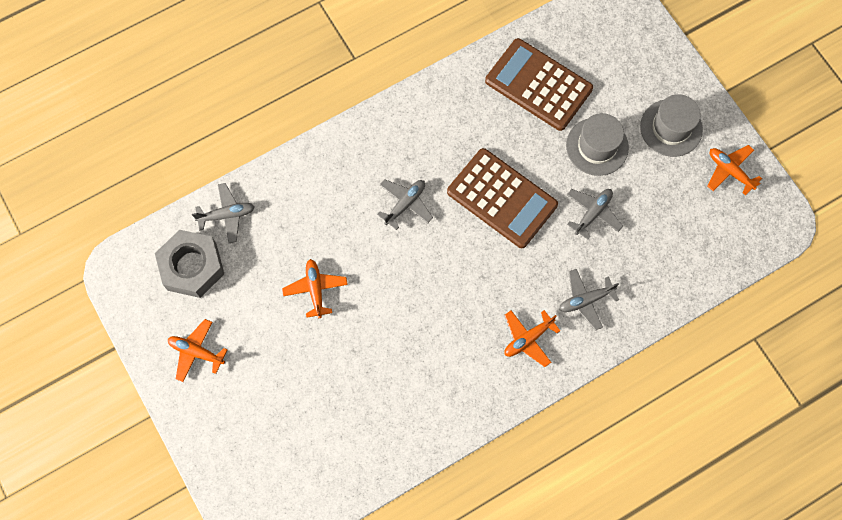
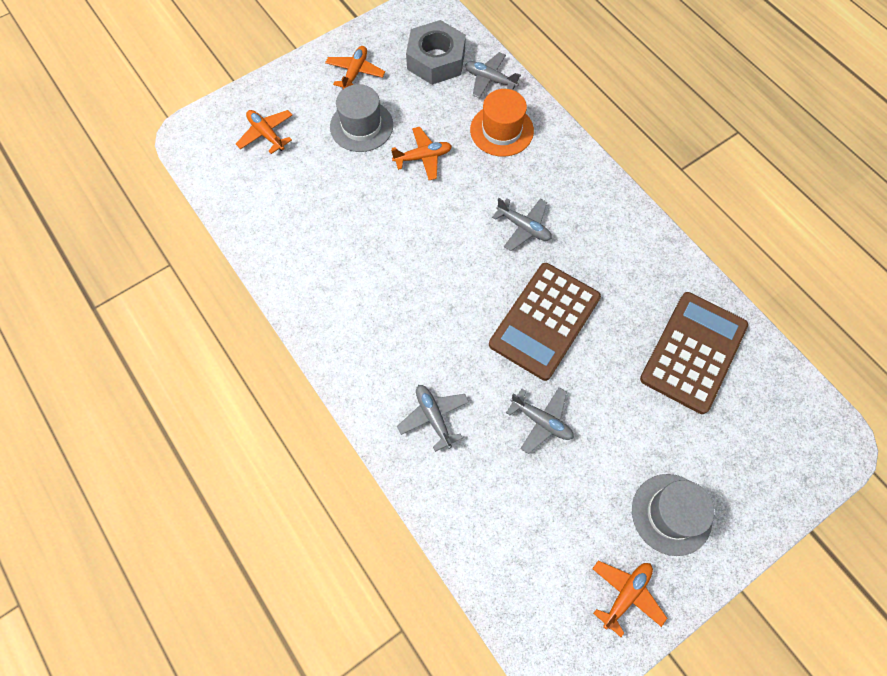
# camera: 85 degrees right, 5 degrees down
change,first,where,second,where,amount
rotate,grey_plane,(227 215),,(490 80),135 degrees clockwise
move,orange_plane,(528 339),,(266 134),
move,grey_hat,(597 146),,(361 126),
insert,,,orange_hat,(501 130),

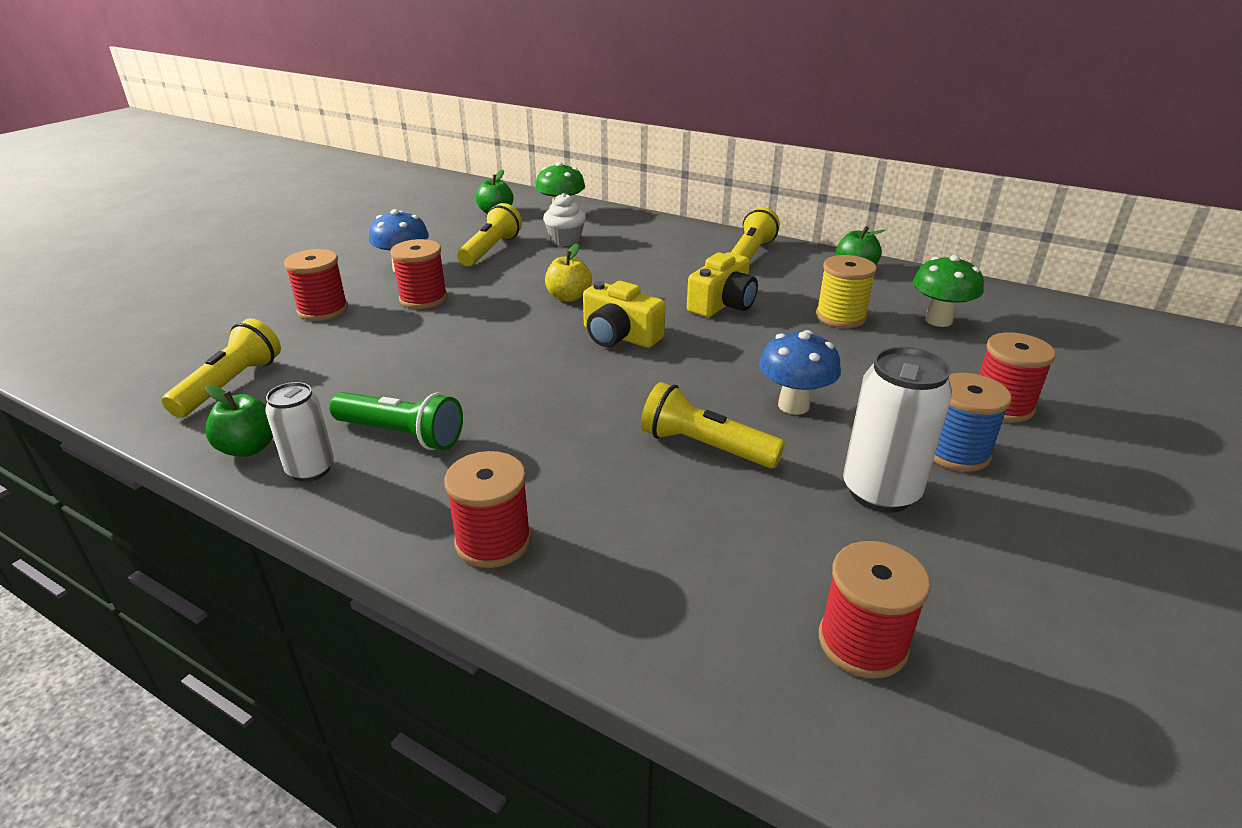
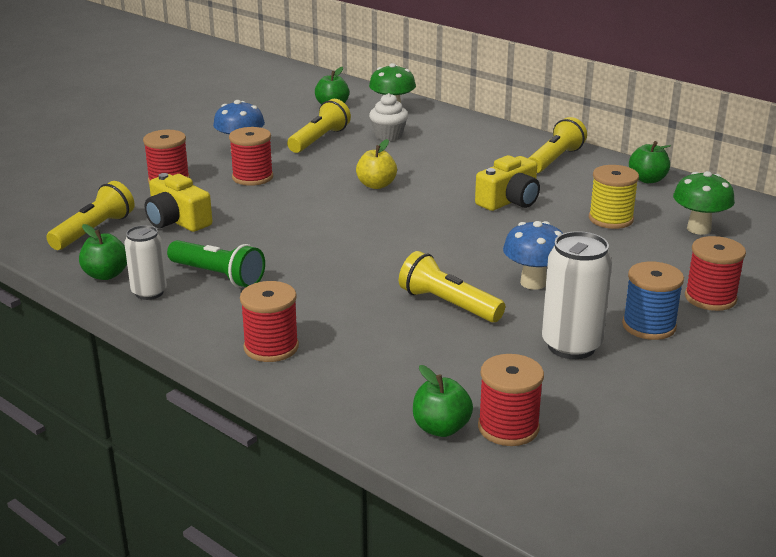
# camera: 10 degrees right, 5 degrees down
change,first,where,second,where,amount
move,yellow_camera,(619 336),,(177 221),
insert,,,green_apple,(441 428),

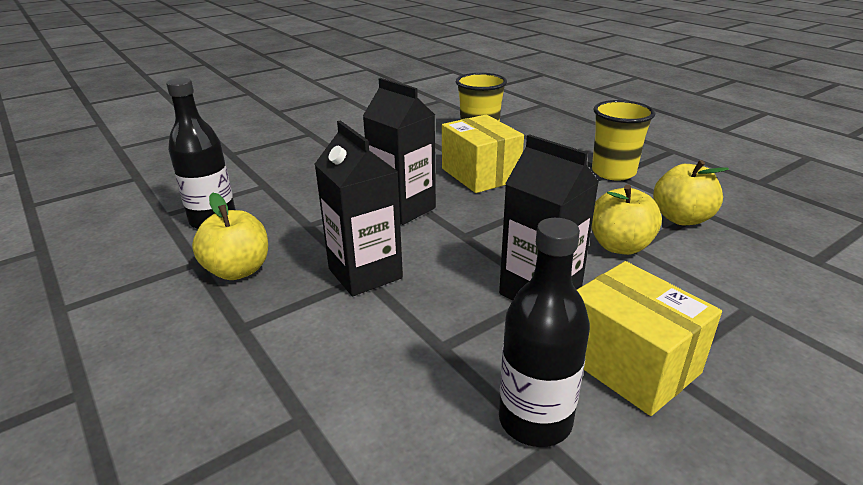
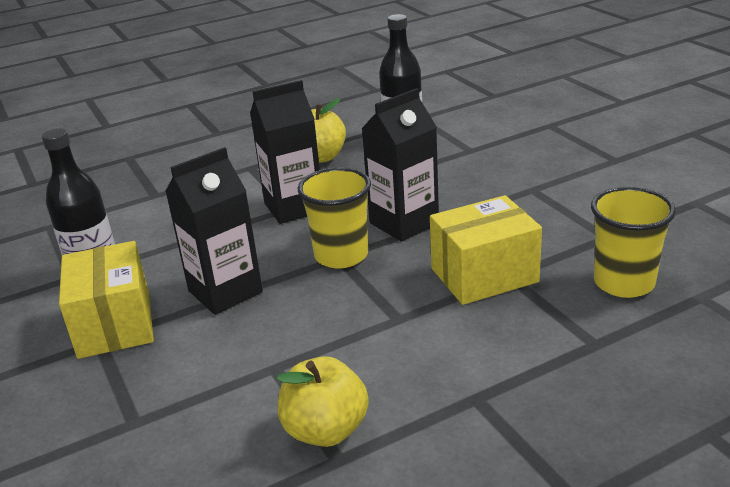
# camera: 100 degrees right, 0 degrees up
change,first,where,second,where,amount
rotate,yellow_box,(630 363),,(115 324),75 degrees counterclockwise
delete,yellow_apple,(619 246),,,
move,yellow_cup,(613 172),,(341 255),

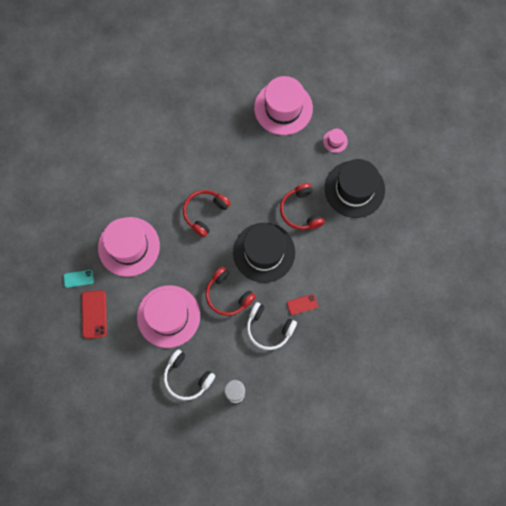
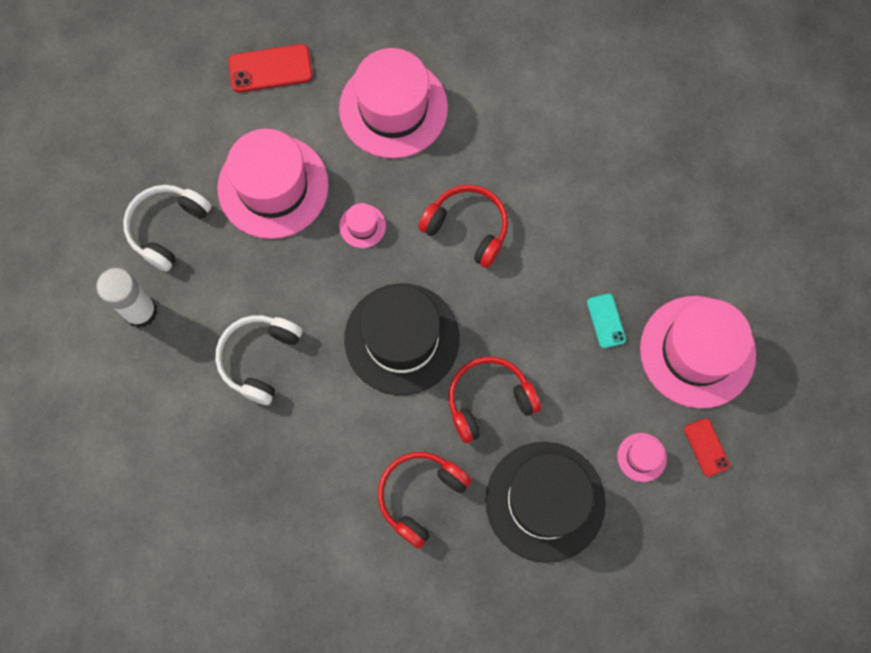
# camera: 85 degrees right, 0 degrees up
change,first,where,second,where,amount
move,turquoise_phone,(78 278),,(606 321),
move,red_headphones,(228 295),,(420 496),
move,red_phone,(302 304),,(706 447),
insert,,,pink_hat,(362 226),

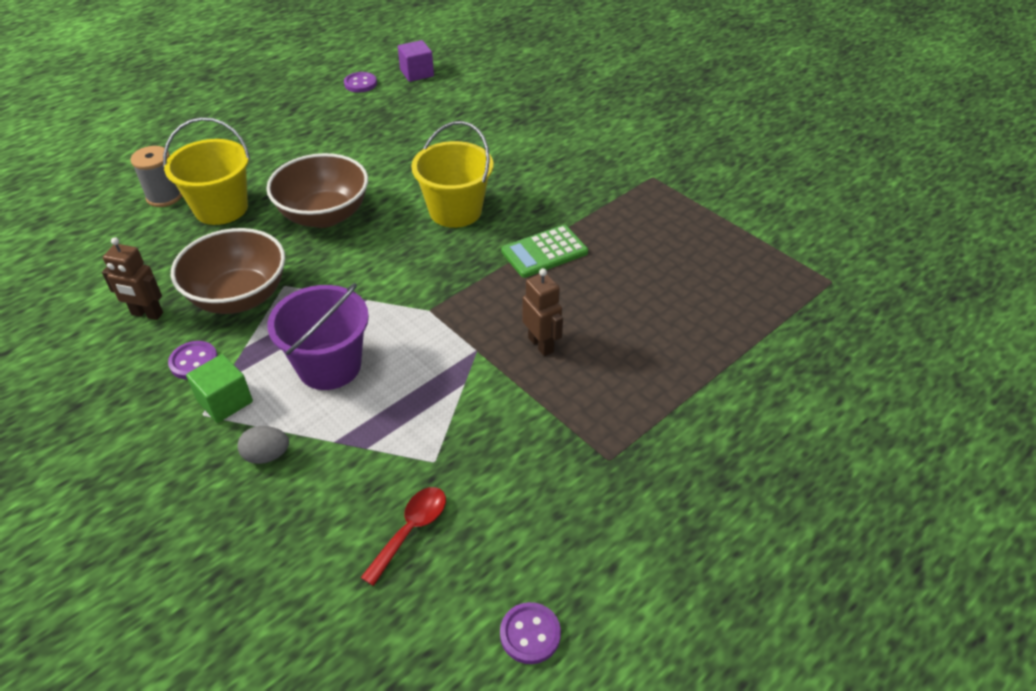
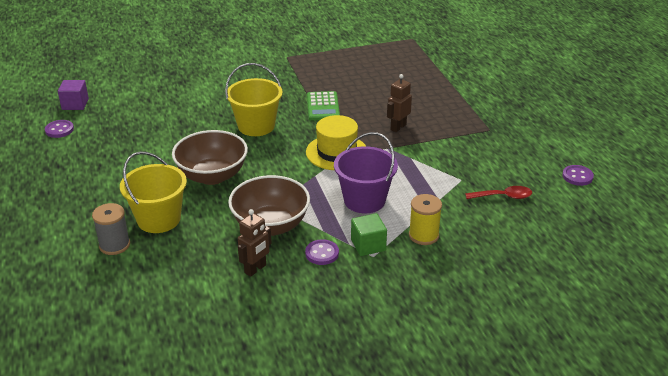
# camera: 65 degrees left, 10 degrees down
change,first,where,second,where,amount
replace,grey_egg,(267 455),yellow_spool,(423 235),
rotate,red_spoon,(410 530),,(503 196),120 degrees clockwise
rotate,brown_robot,(541 344),,(398 127),45 degrees counterclockwise
insert,,,yellow_hat,(336 152),

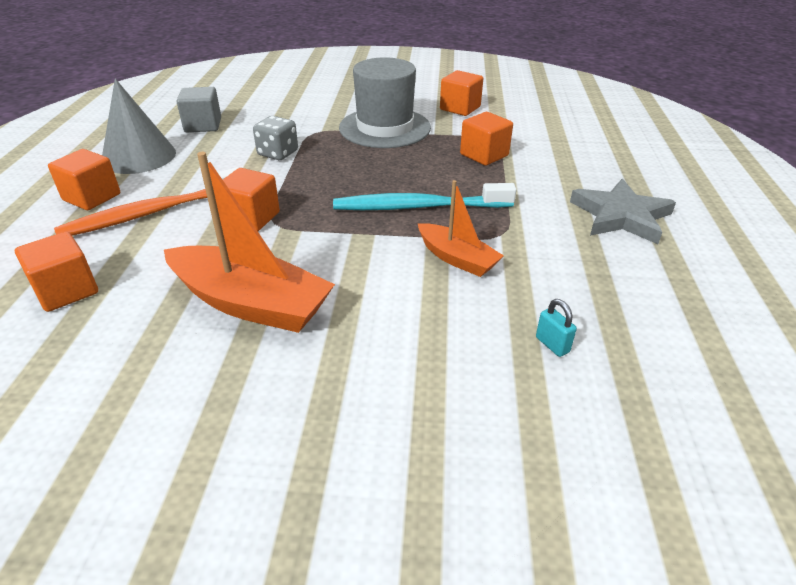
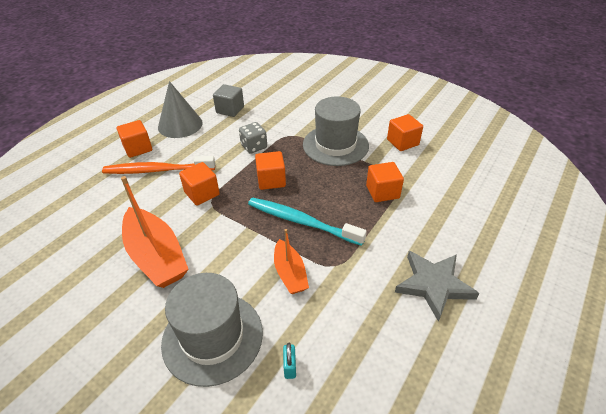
# camera: 30 degrees right, 5 degrees up
change,first,where,second,where,amount
move,orange_cube,(66 291),,(271 180),
insert,,,grey_hat,(212 337),

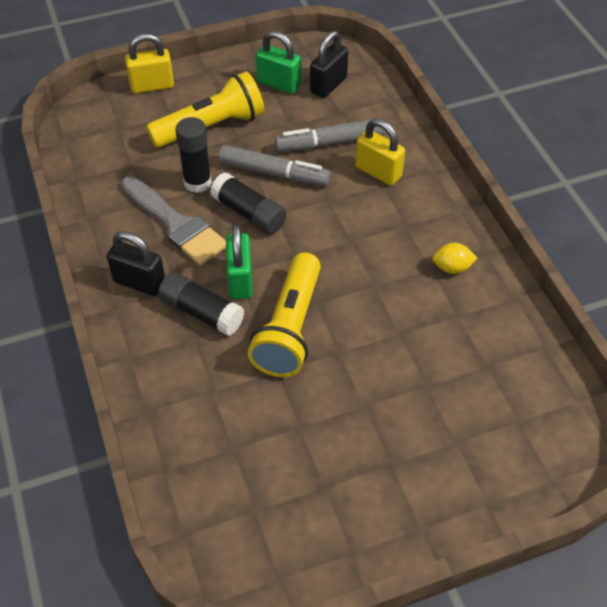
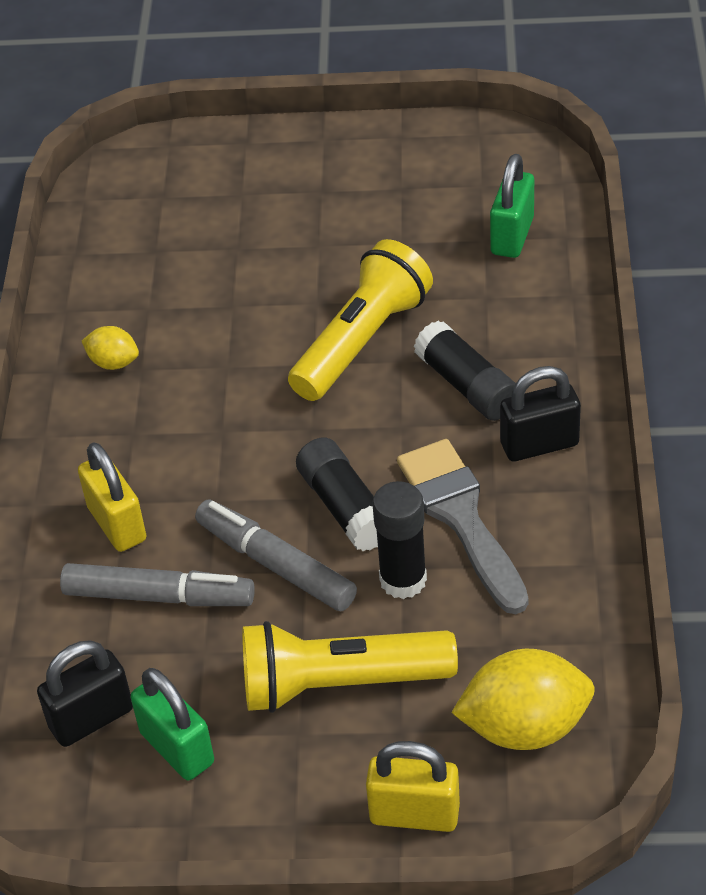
# camera: 155 degrees left, 5 degrees down
change,first,where,second,where,amount
rotate,black_padlock,(139 282),,(539 444),60 degrees counterclockwise
move,green_padlock,(240 280),,(512 236),
insert,,,yellow_lemon,(524 727),

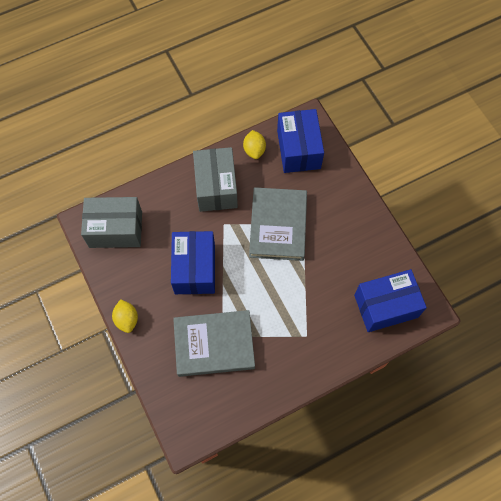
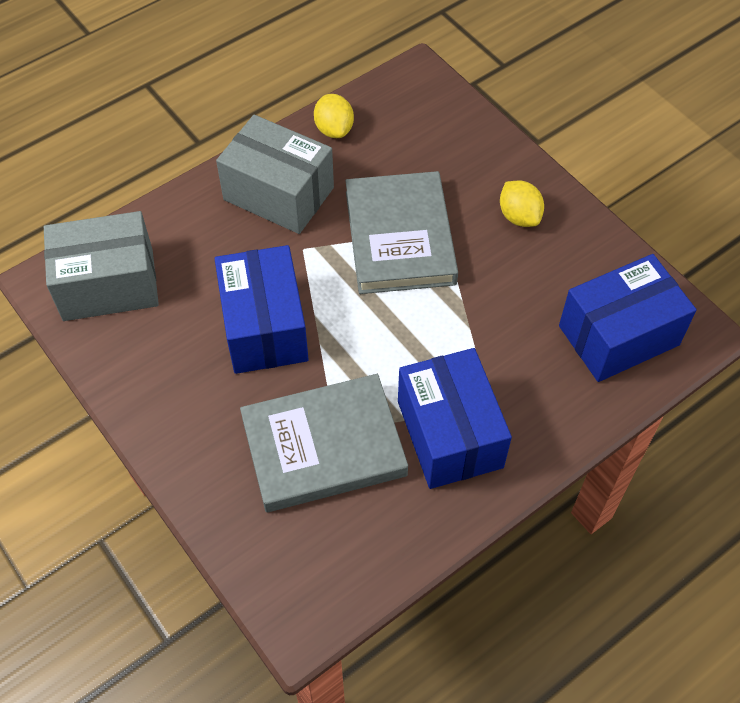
# camera: 10 degrees left, 10 degrees down
change,first,where,second,where,amount
move,yellow_lemon,(127 319),,(519 216),
rotate,grey_box,(216 187),,(278 193),45 degrees counterclockwise
move,blue_box,(298 149),,(449 434),

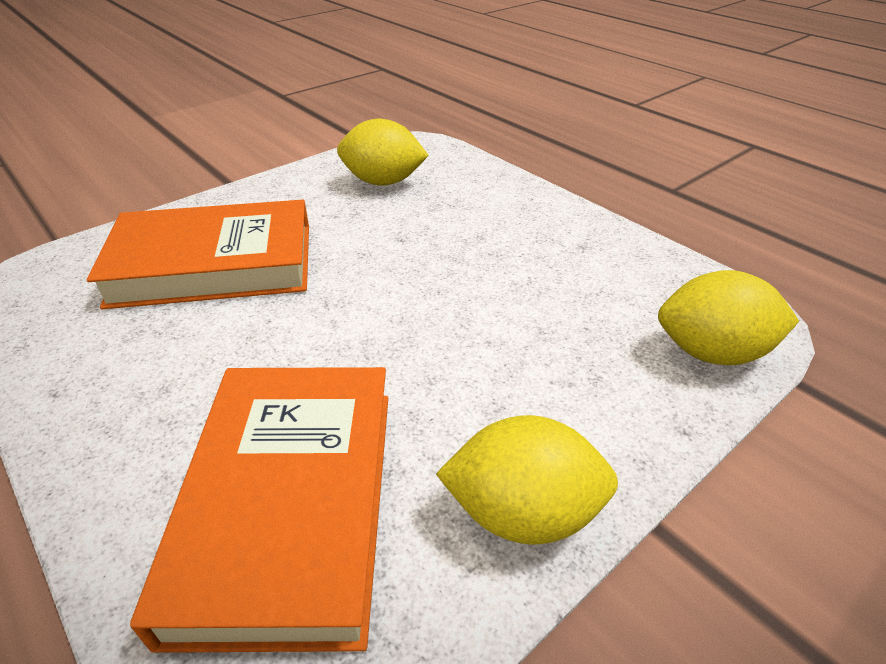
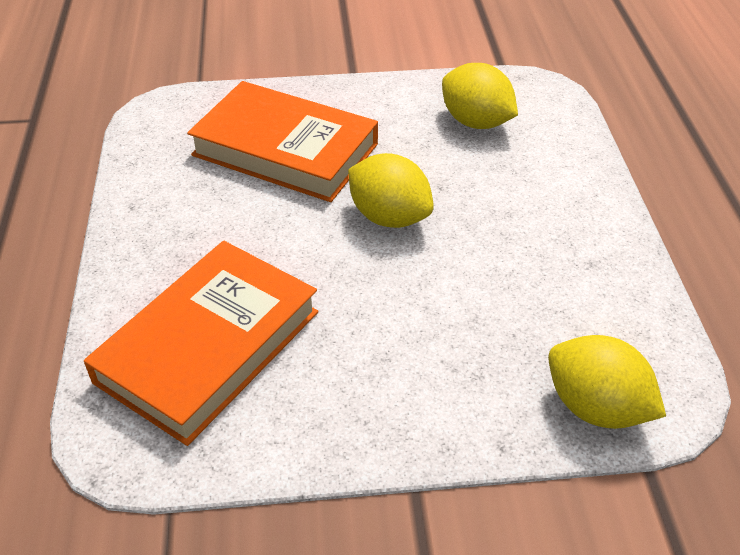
# camera: 35 degrees right, 5 degrees up
change,first,where,second,where,amount
move,yellow_lemon,(523 512),,(389 217),

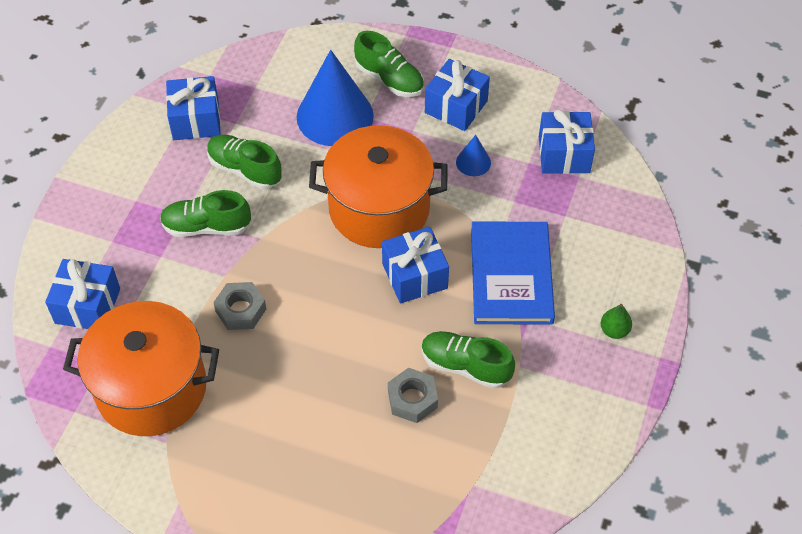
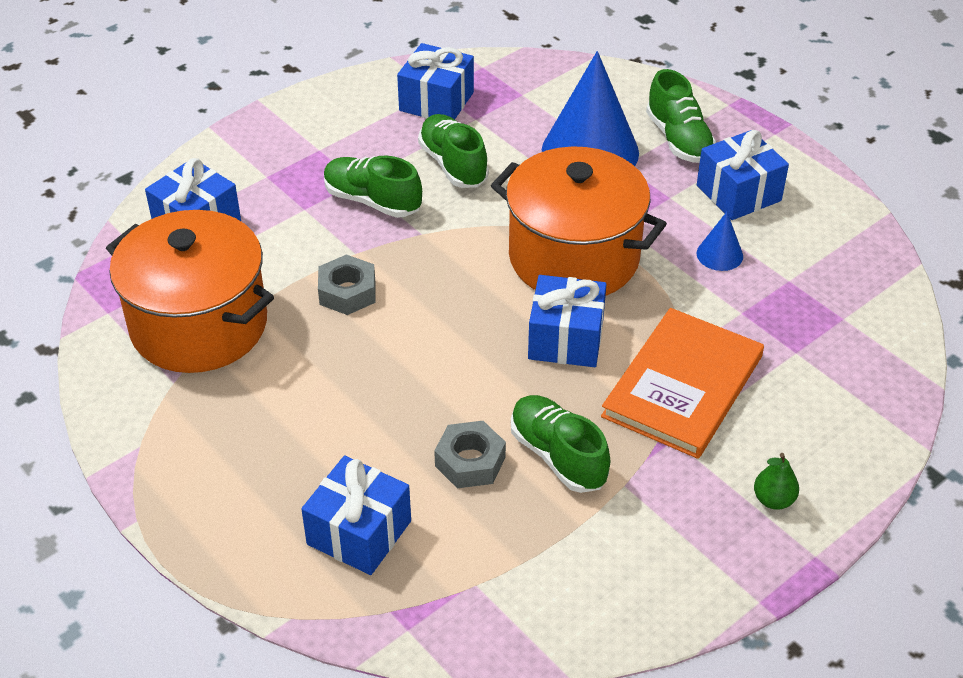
# camera: 30 degrees right, 10 degrees down
change,first,where,second,where,amount
recolor,blue_book,(511 275),orange_book,(683 386),
move,blue_gift,(564 154),,(359 532),

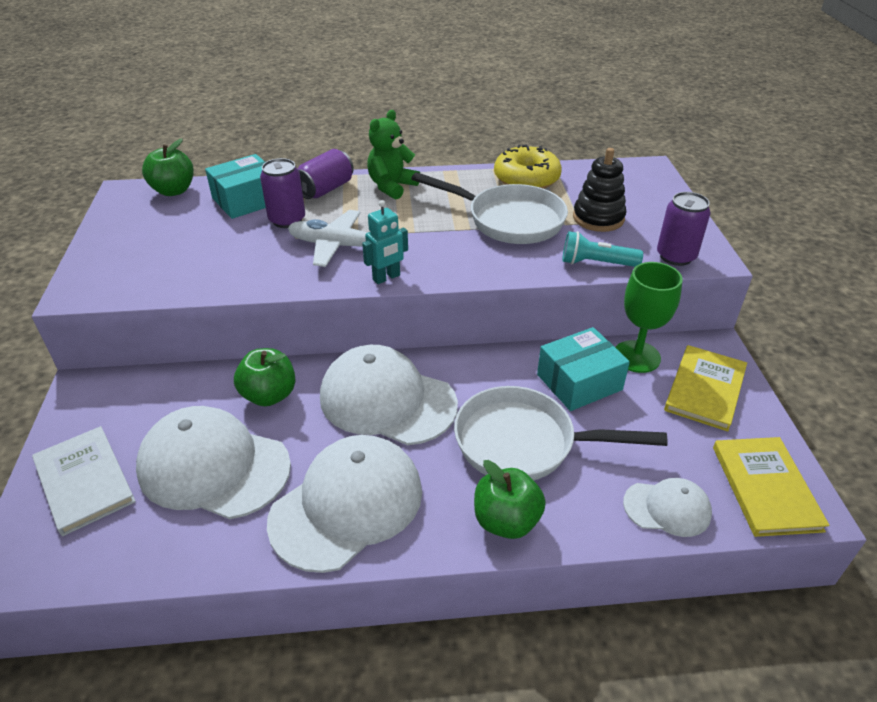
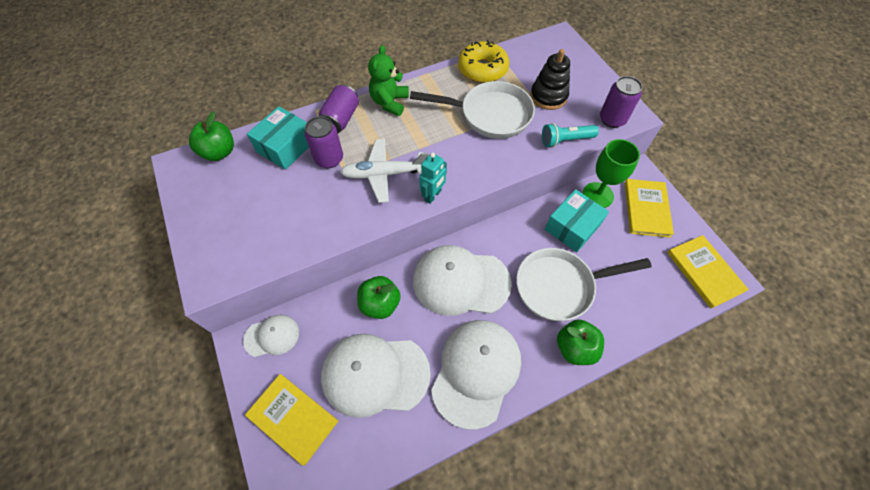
# camera: 20 degrees left, 20 degrees up
change,first,where,second,where,amount
recolor,white_book,(84 481),yellow_book,(292 418),
move,white_cap,(667 508),,(272 336),

